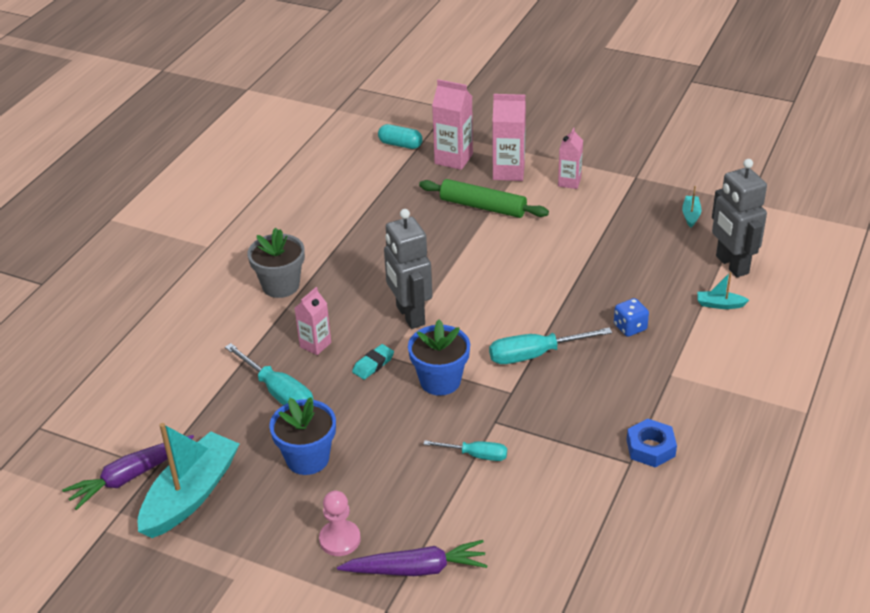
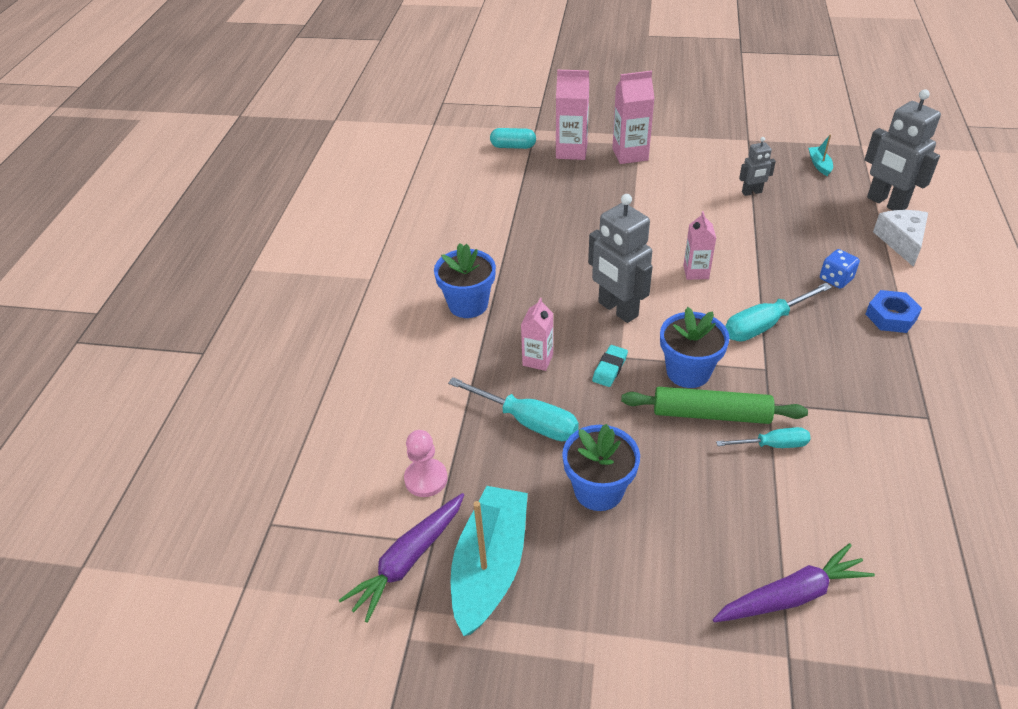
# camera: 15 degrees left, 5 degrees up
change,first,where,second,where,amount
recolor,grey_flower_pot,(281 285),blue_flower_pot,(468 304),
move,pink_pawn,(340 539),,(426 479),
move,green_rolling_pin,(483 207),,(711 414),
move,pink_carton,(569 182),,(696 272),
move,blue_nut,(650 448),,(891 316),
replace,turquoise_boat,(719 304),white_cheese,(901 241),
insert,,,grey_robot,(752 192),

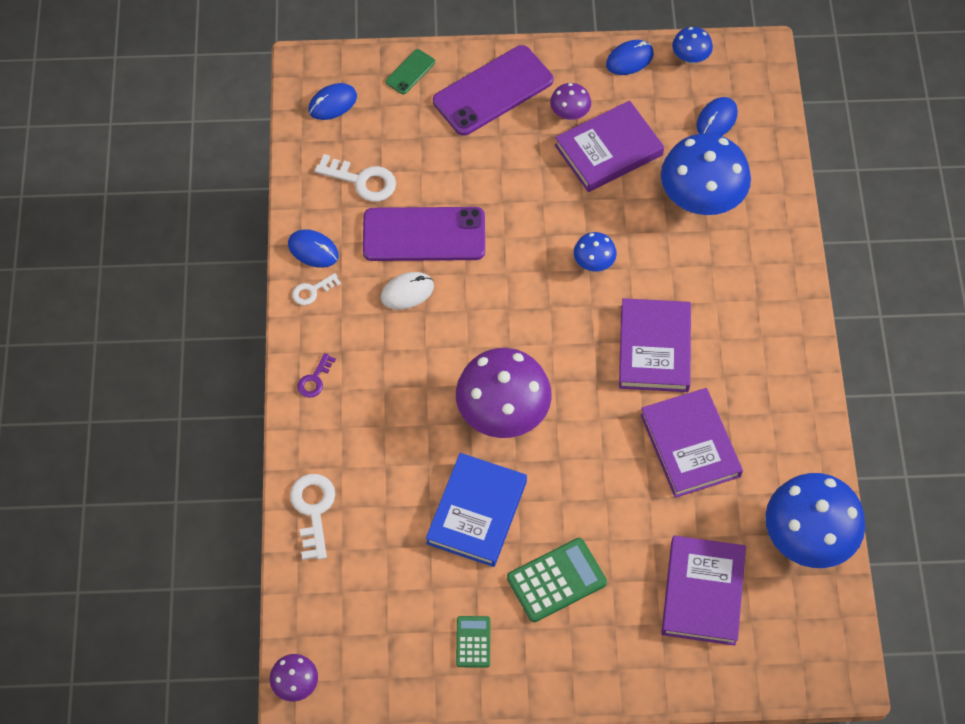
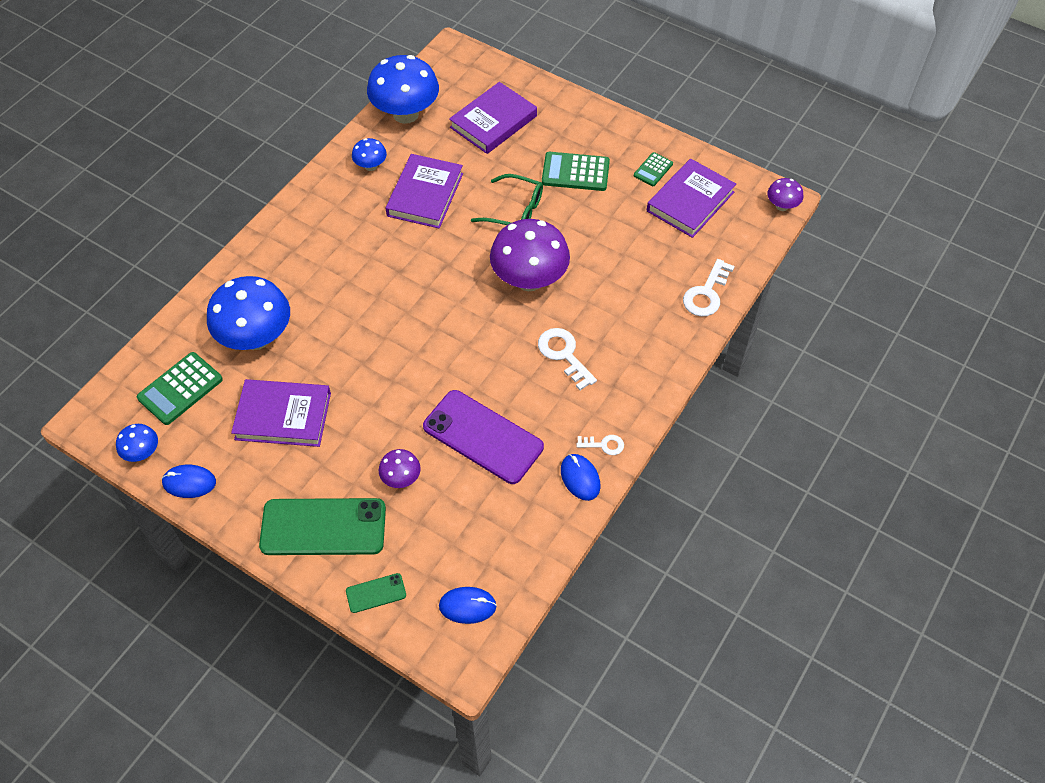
# camera: 145 degrees left, 5 degrees down
change,first,where,second,where,amount
delete,purple_key,(314 379),,,
move,white_key,(362 180),,(564 355),
delete,white_mouse,(407 292),,,
delete,blue_book,(477 512),,,
recolor,purple_phone,(493 91),green_phone,(323 527),
move,purple_mushroom,(569 113),,(401 478),
move,blue_mushroom,(593 263),,(371 166),
move,purple_book,(654 348),,(690 201),
replace,blue_mouse,(716 120),green_calculator,(180 389),
insert,,,green_glasses,(515 211),

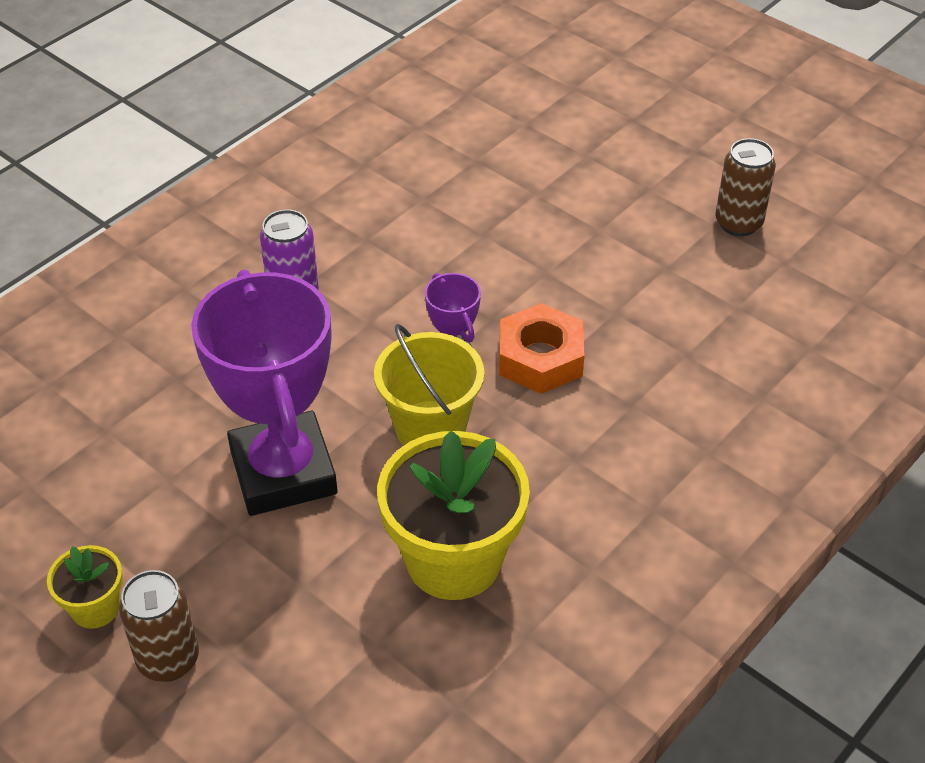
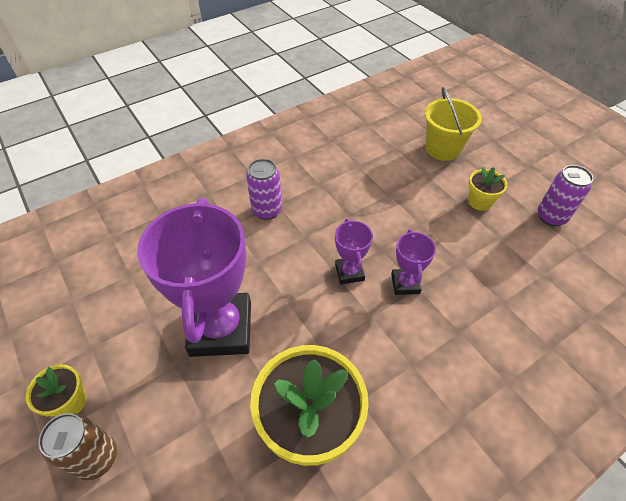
# camera: 15 degrees right, 5 degrees up
change,first,where,second,where,amount
move,yellow_bucket,(430 428),,(443 149),
replace,orange_nut,(540 358),purple_trophy,(405 284),
recolor,brown_can,(738 223),purple_can,(551 217),
insert,,,yellow_flower_pot,(479 202),

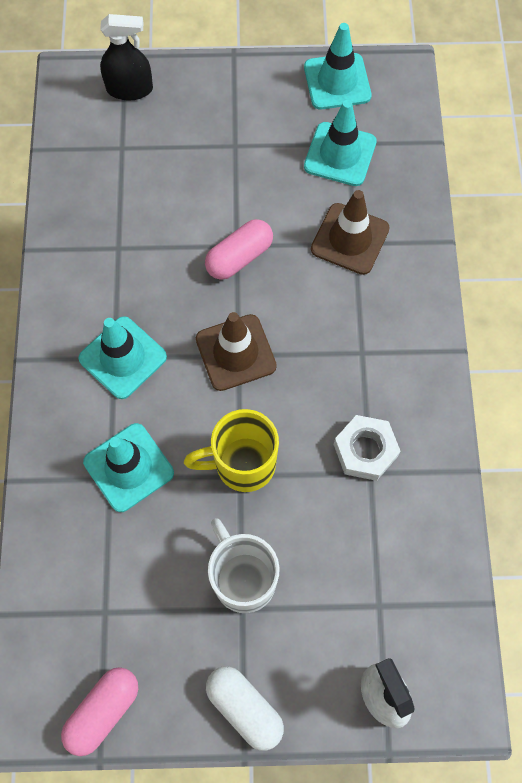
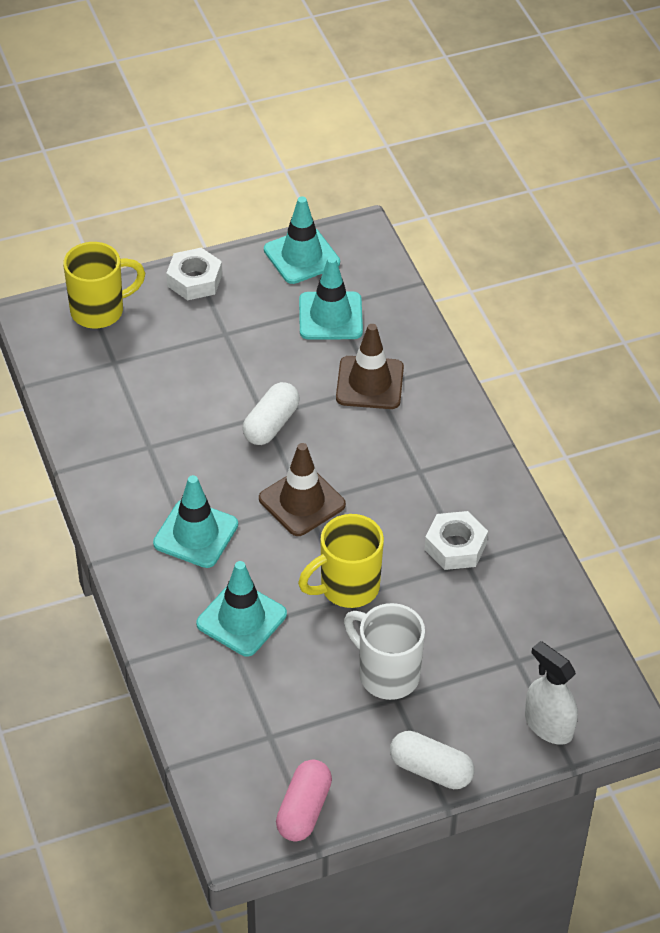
# camera: 20 degrees left, 20 degrees down
change,first,where,second,where,amount
replace,black_spray_bottle,(130 89),yellow_mug,(99 311),
recolor,pink_capsule,(239 257),white_capsule,(271 424),
insert,,,white_nut,(194 280),

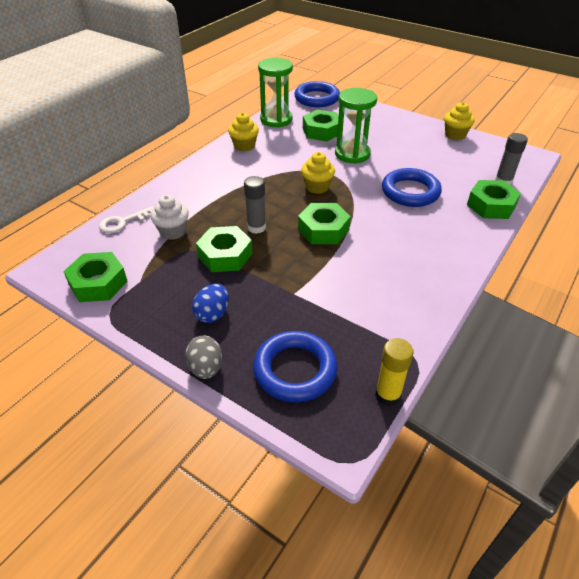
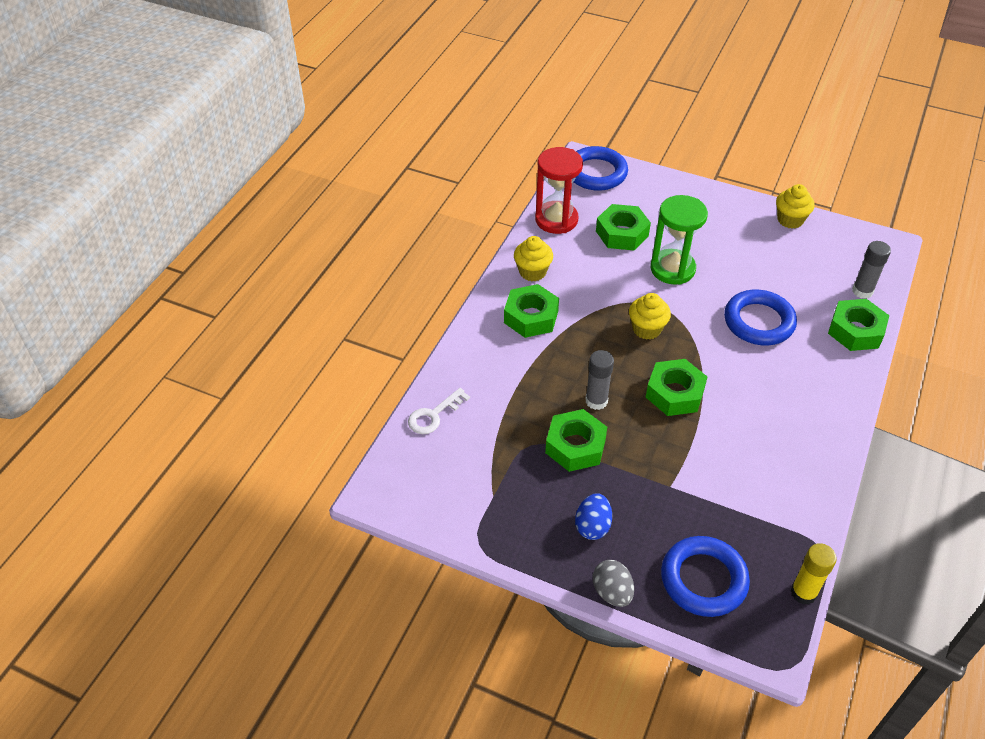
# camera: 10 degrees left, 5 degrees up
change,first,where,second,where,amount
move,green_nut,(98 283),,(531 317),
delete,white_cupcake,(173 232),,,
recolor,green_hourglass,(276 120),red_hourglass,(556 219),

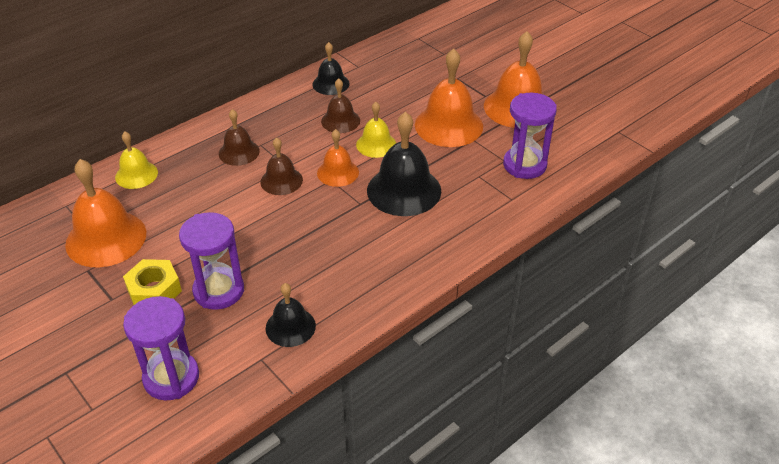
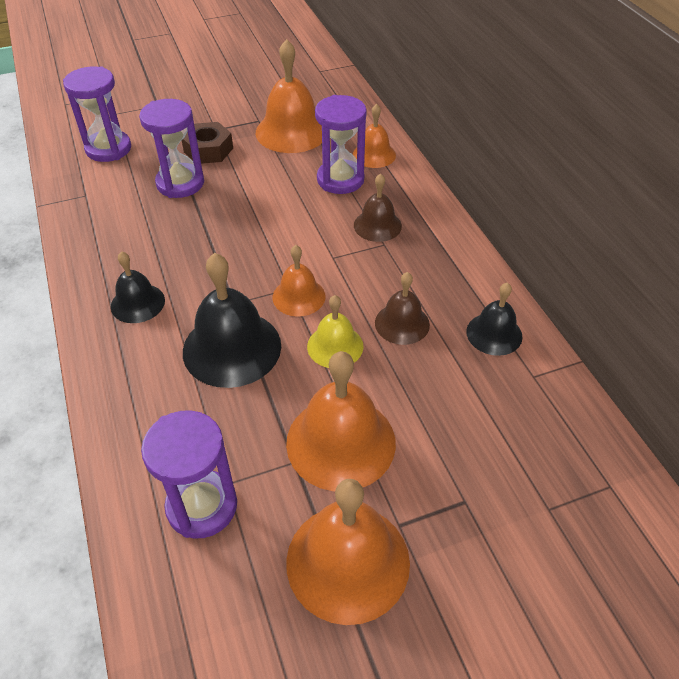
# camera: 110 degrees right, 5 degrees up
change,first,where,second,where,amount
recolor,yellow_bell,(136 174),orange_bell,(374 154),
recolor,yellow_nut,(154 290),brown_nut,(208 150),
delete,brown_bell,(281 181),,,
move,black_bell,(290 327),,(137 303),
insert,,,purple_hourglass,(340 180),

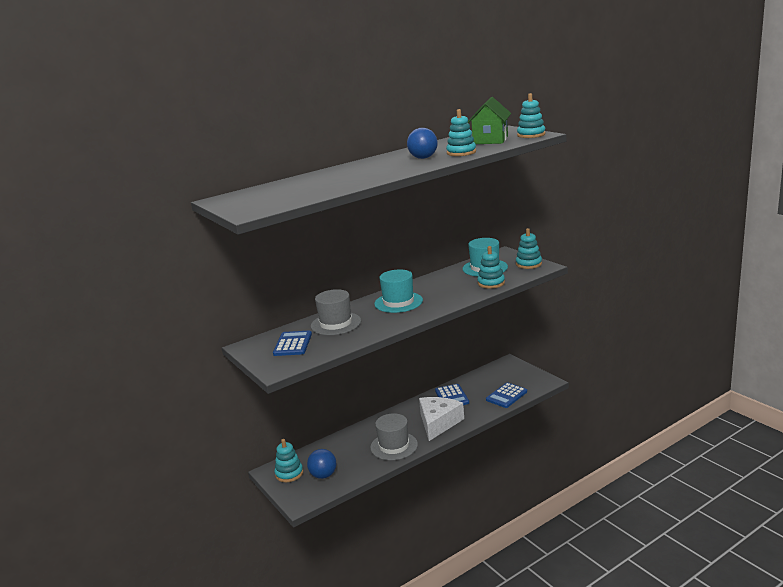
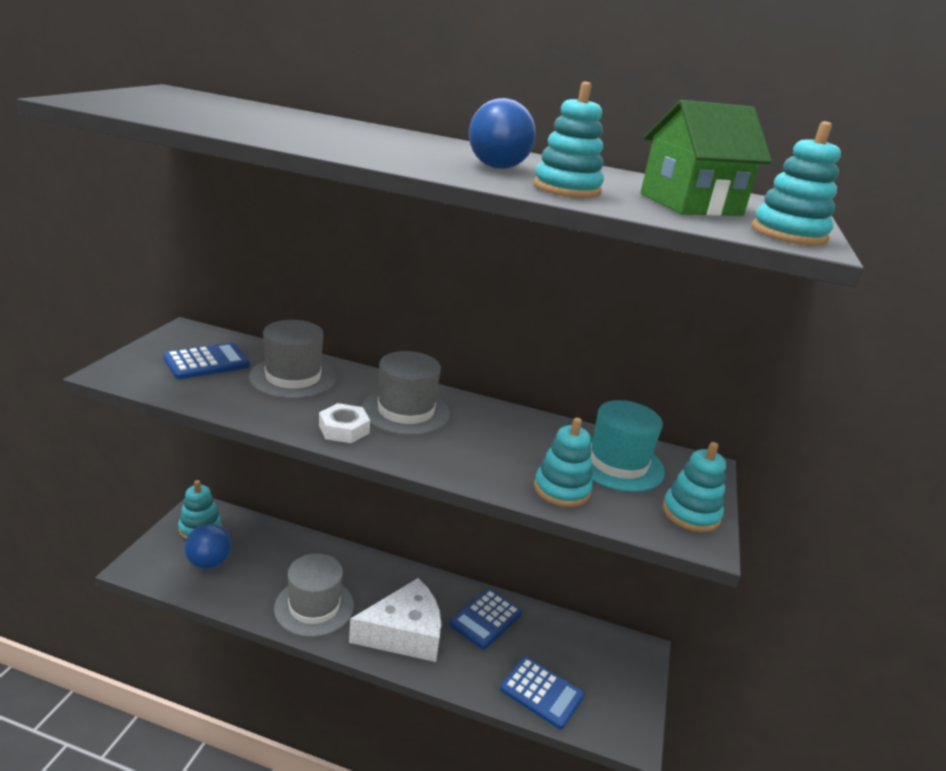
# camera: 45 degrees right, 5 degrees up
change,first,where,second,where,amount
recolor,turquoise_hat,(398 302),grey_hat,(405 411),
rotate,blue_calculator,(506 396),,(541 692),150 degrees counterclockwise
insert,,,white_nut,(344 429),

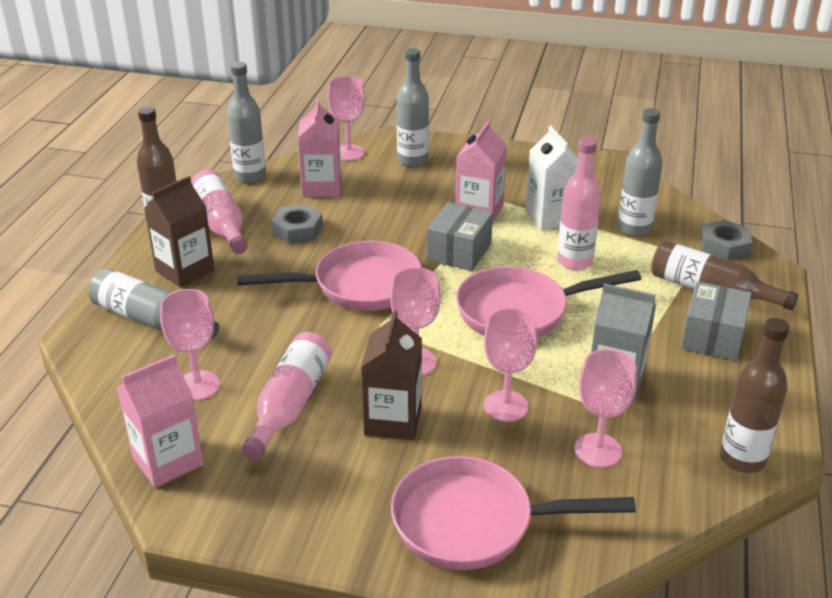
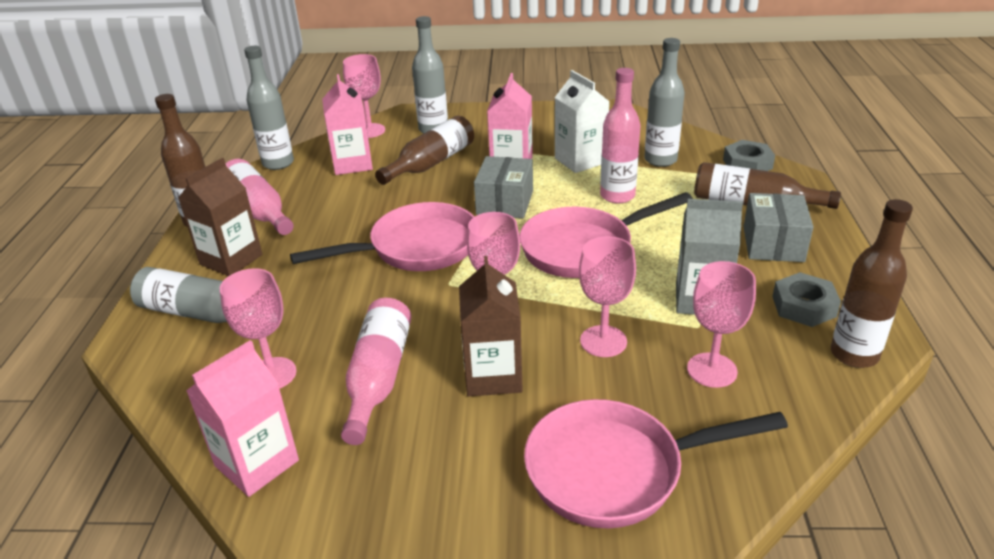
# camera: 10 degrees left, 0 degrees up
change,first,where,second,where,amount
move,grey_nut,(297 230),,(803 306),
insert,,,brown_bottle,(431 163),

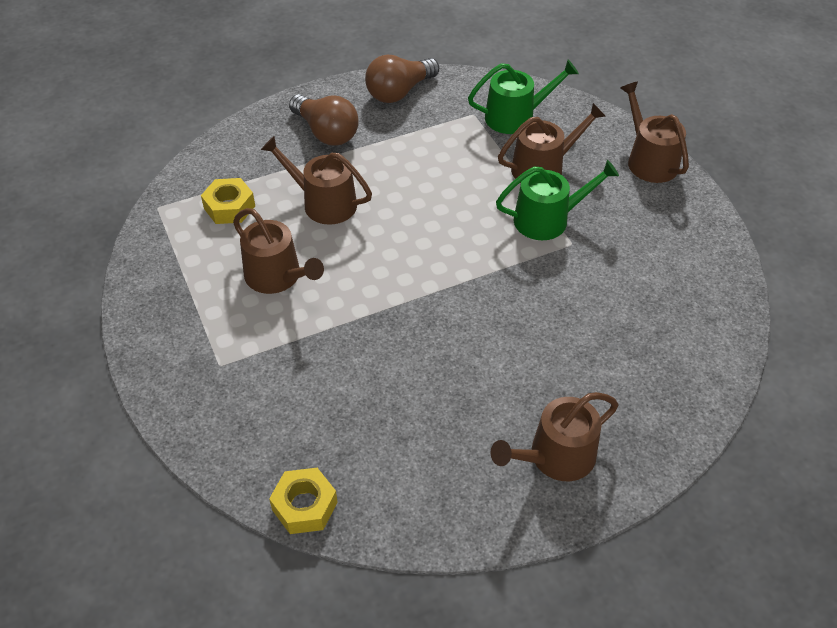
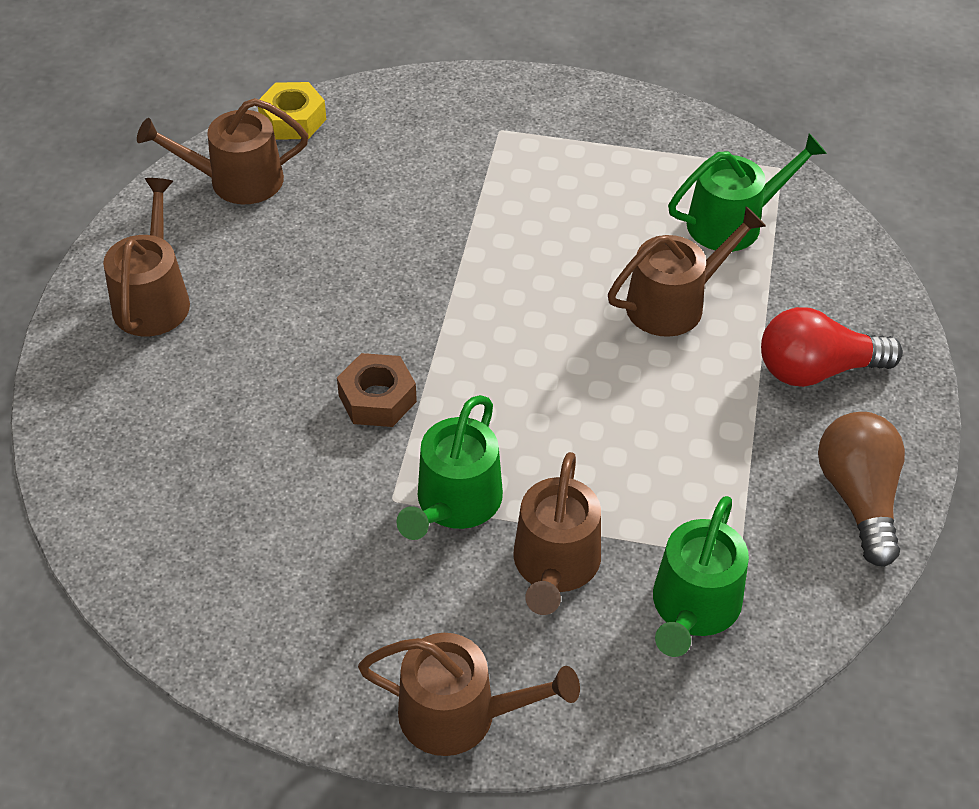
# camera: 125 degrees right, 0 degrees up
change,first,where,second,where,amount
replace,yellow_nut,(229 207),green_watering_can,(733 222),
move,brown_watering_can,(277 276),,(236 181),
recolor,brown_light_bulb,(326 132),red_light_bulb,(816 370),
insert,,,brown_nut,(377 399),

